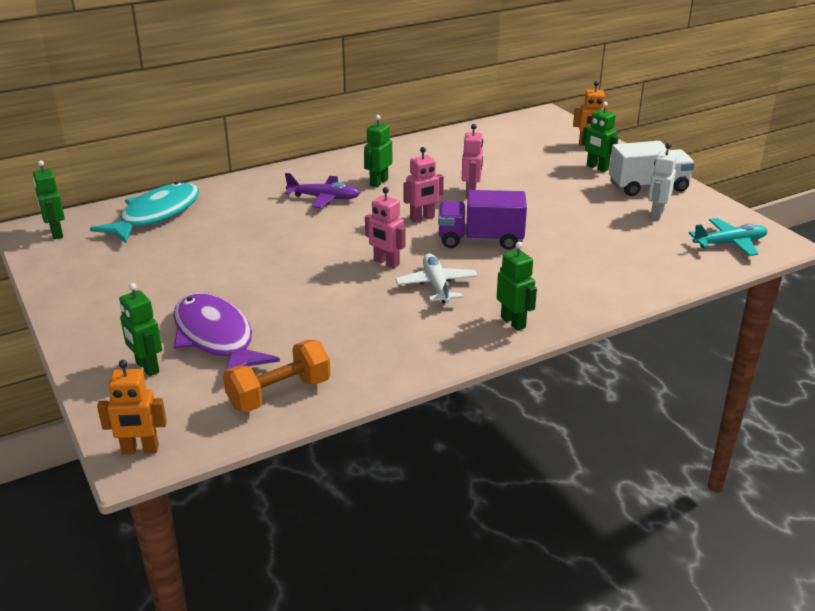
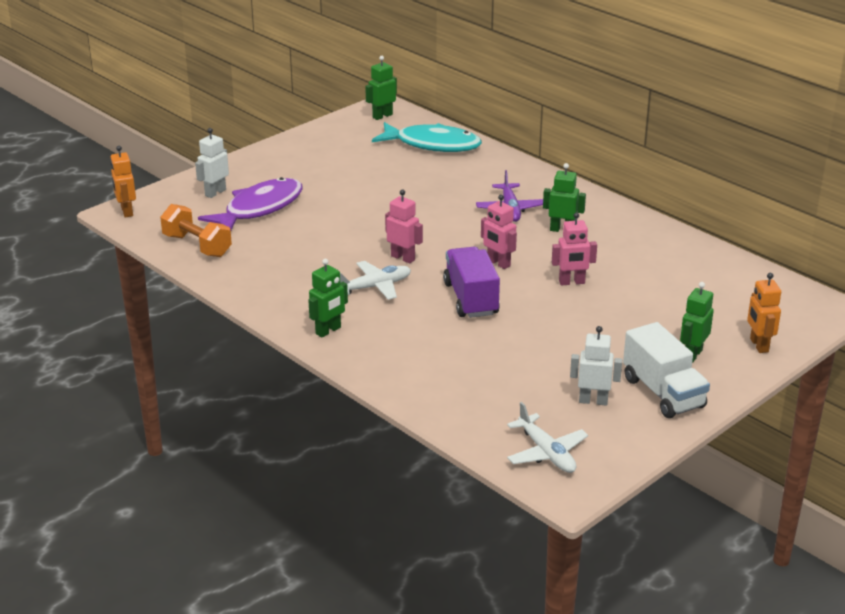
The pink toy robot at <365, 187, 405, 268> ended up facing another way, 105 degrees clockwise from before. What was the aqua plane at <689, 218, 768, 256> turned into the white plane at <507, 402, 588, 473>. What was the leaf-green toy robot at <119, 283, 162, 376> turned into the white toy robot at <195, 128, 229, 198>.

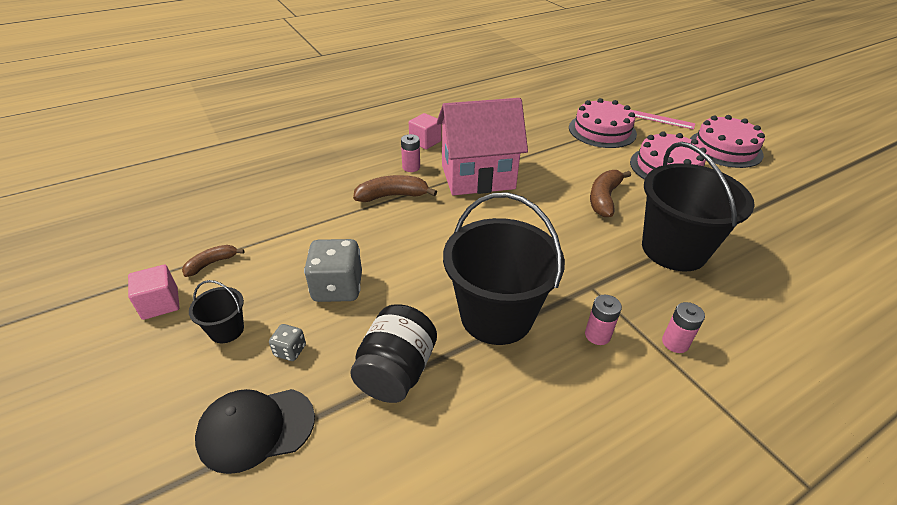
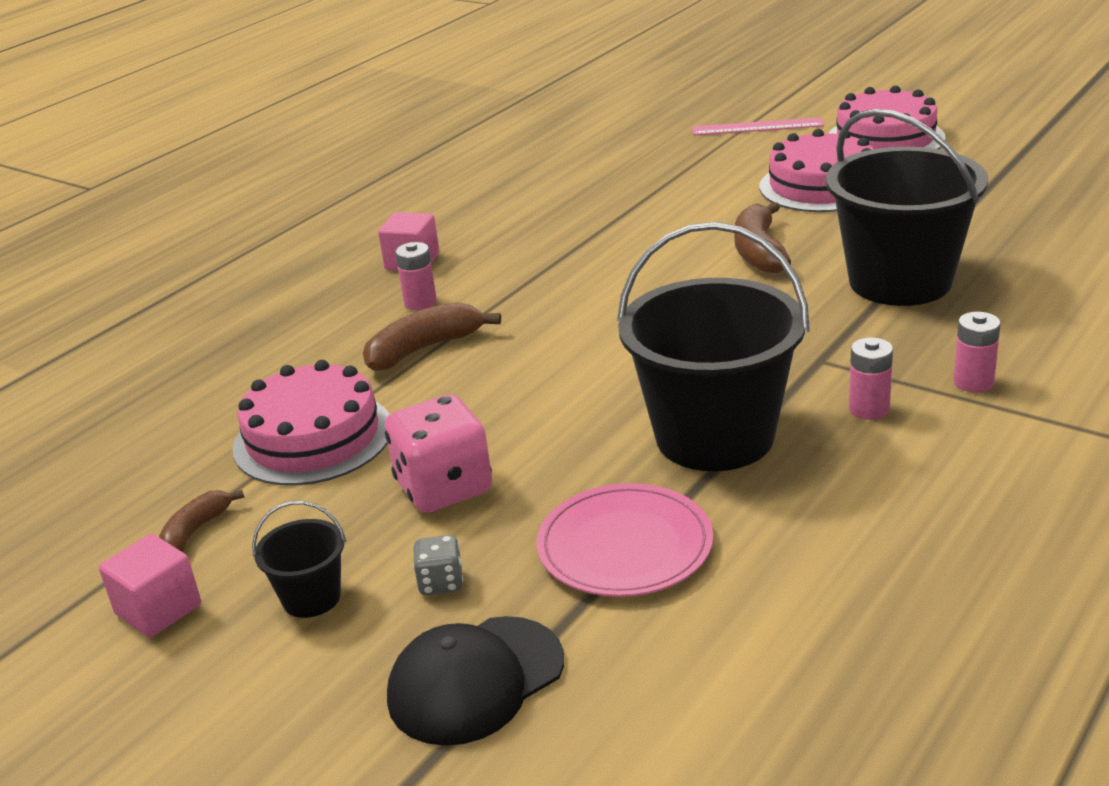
The second view lost the pink cottage at <437, 98, 528, 195>. The pink layer cake ended up elsewhere, having gone from <569, 98, 637, 148> to <233, 360, 390, 486>. What was the gray game die at <304, 239, 362, 302> turned into the pink game die at <385, 394, 492, 513>. Where the black jar stood at <350, 304, 437, 403>, the pink flat dish came to stand at <536, 483, 713, 597>.

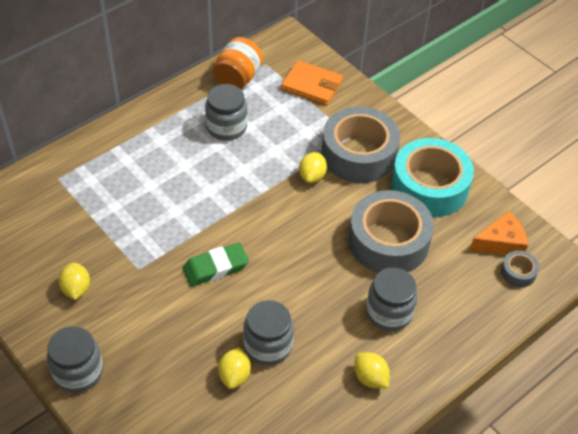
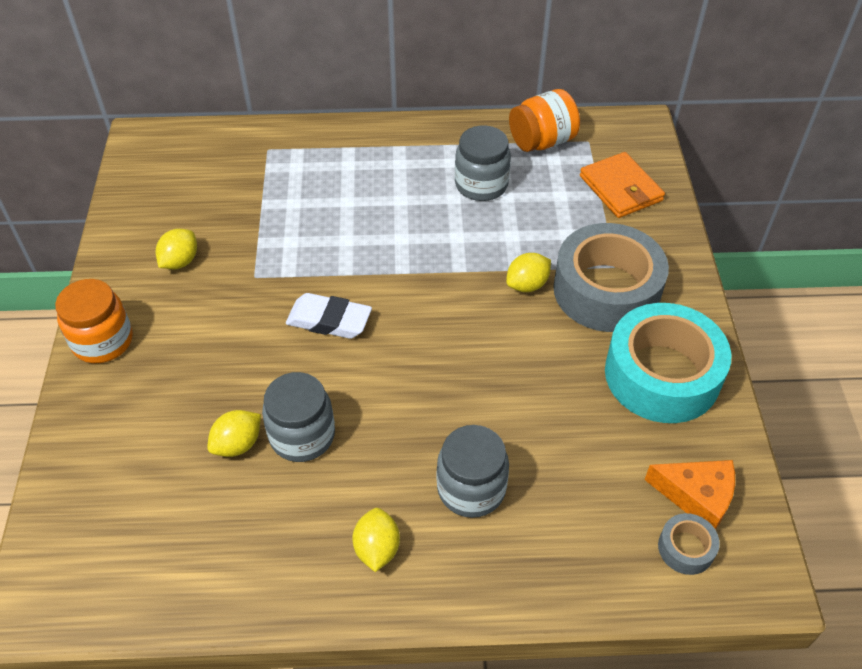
The second view lost the gray sticky tape at <348, 190, 434, 273>. What was the leaf-green eraser at <183, 243, 249, 286> turned into the white eraser at <286, 293, 372, 339>. What was the gray jar at <47, 326, 103, 393> turned into the orange jar at <55, 279, 133, 363>.

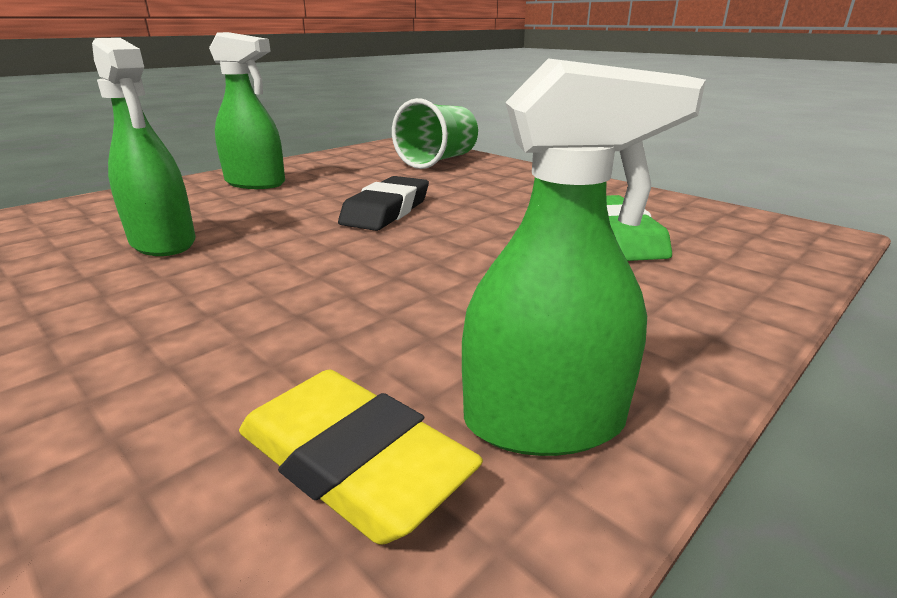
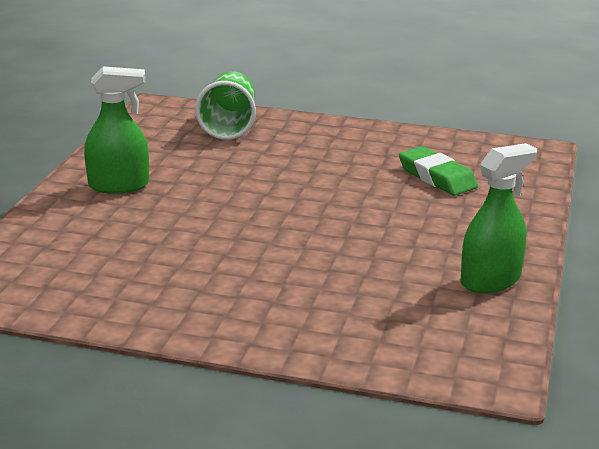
The second view lost the leaf-green spray cleaner at <92, 38, 196, 256>. The second view lost the black eraser at <338, 176, 429, 231>. The second view lost the golden eraser at <239, 370, 483, 544>.

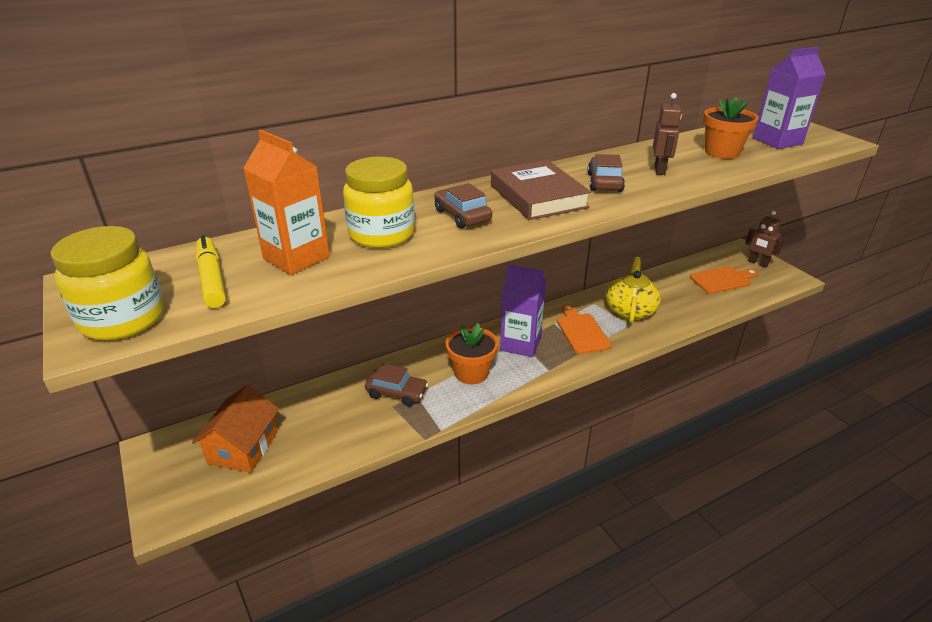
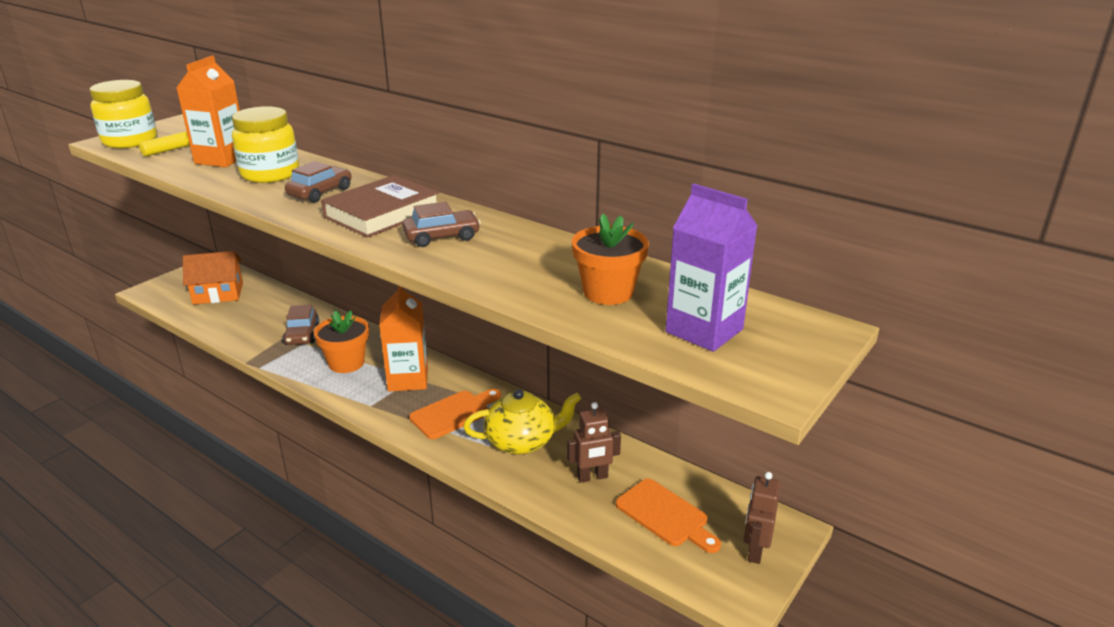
The russet toy robot ended up elsewhere, having gone from <653, 93, 682, 175> to <567, 402, 621, 483>. What was the royal purple carton at <500, 265, 546, 357> turned into the orange carton at <379, 286, 428, 391>.

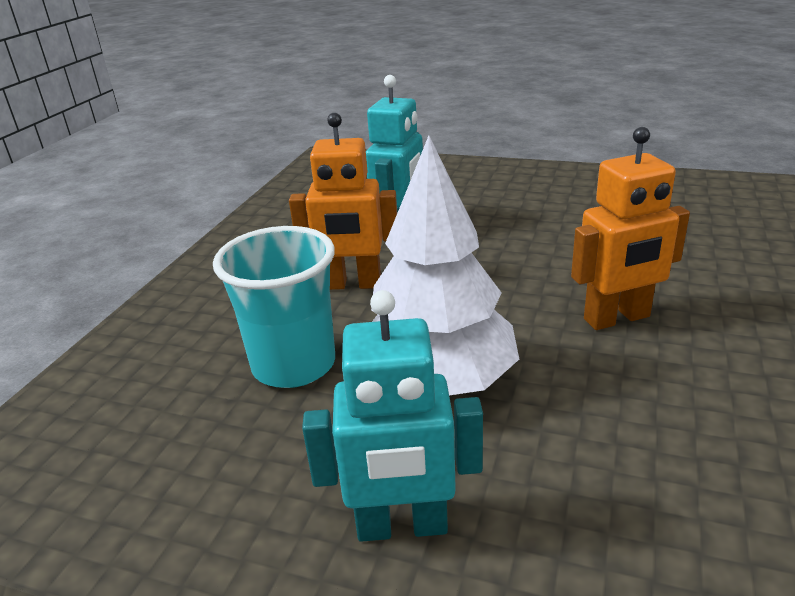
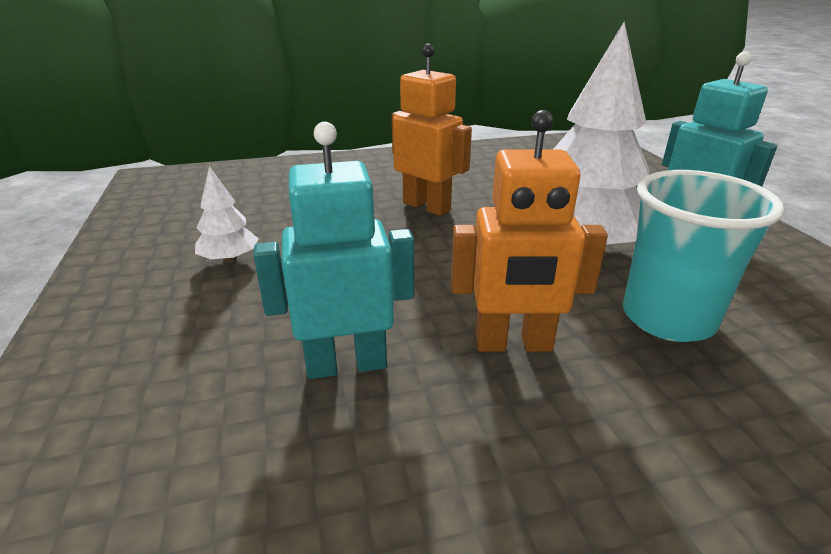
The orange toy robot at <289, 113, 397, 290> ended up facing another way, 120 degrees clockwise from before. The second view gained the white toy tree at <195, 166, 259, 263>.

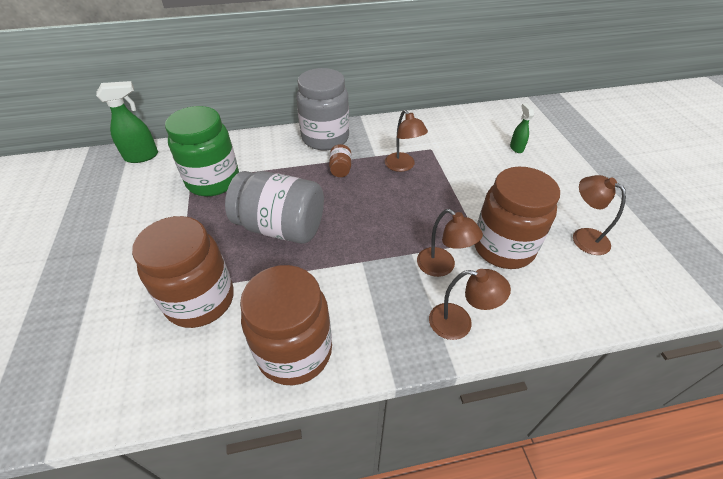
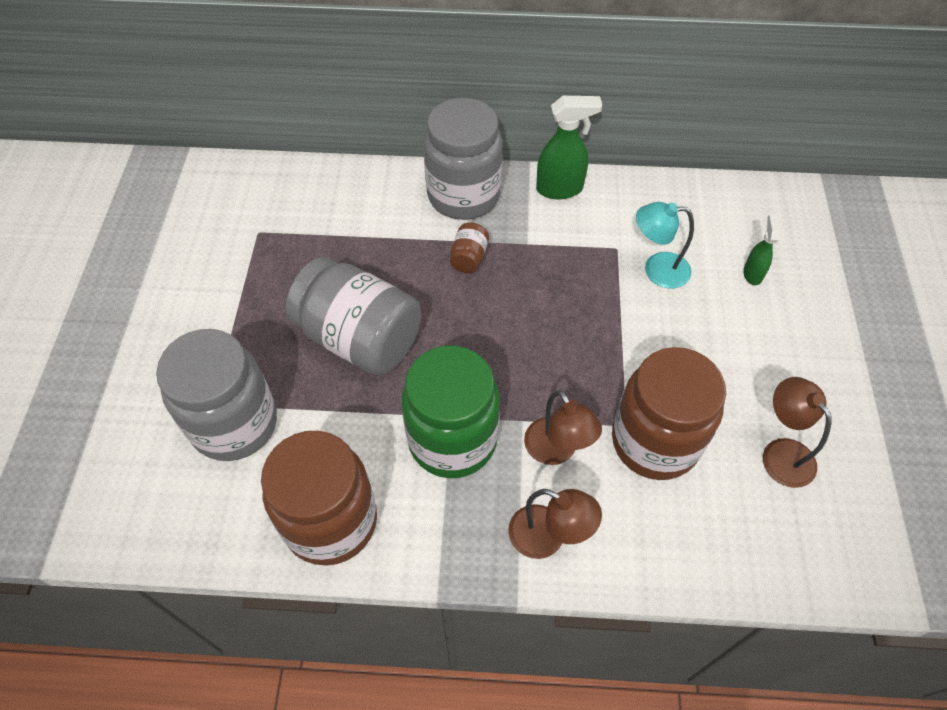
The leaf-green spray cleaner ended up elsewhere, having gone from <96, 81, 158, 163> to <536, 96, 602, 199>. The leaf-green jar ended up elsewhere, having gone from <165, 106, 239, 196> to <402, 346, 500, 478>. The second view lost the russet desk lamp at <385, 110, 428, 172>. What was the russet jar at <132, 216, 234, 328> turned into the gray jar at <156, 329, 277, 461>. The second view gained the aqua desk lamp at <636, 202, 694, 289>.

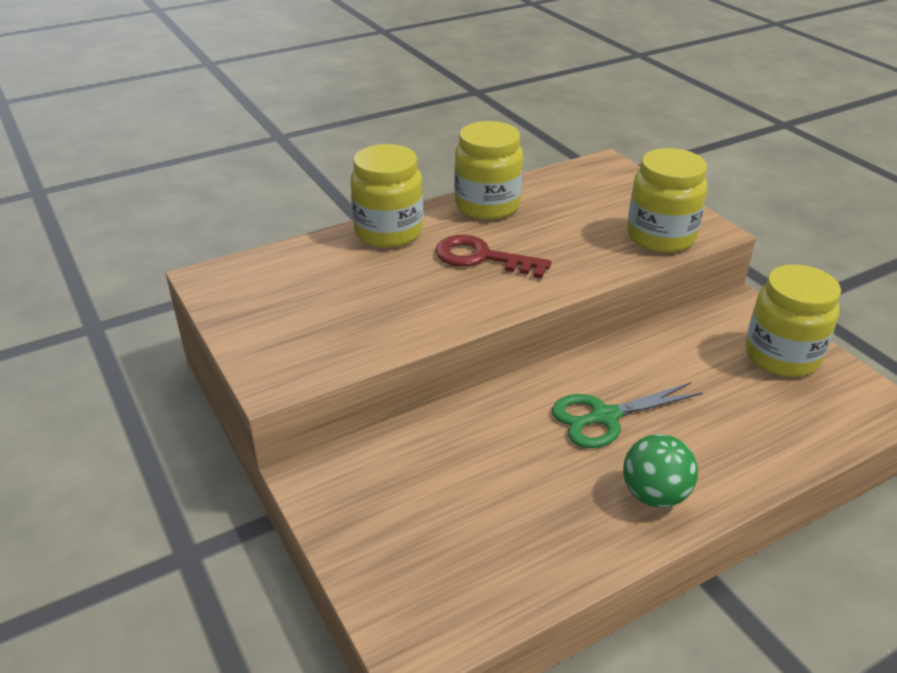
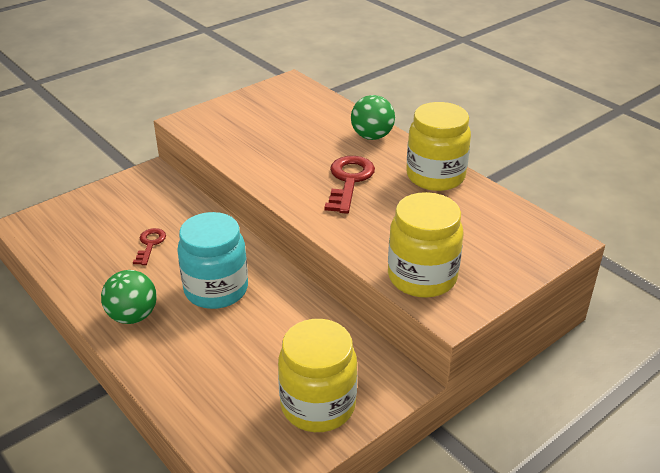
Where the golden jar stood at <350, 144, 423, 248>, the leaf-green play ball came to stand at <351, 95, 395, 140>. Where the leaf-green pair of scissors stood at <552, 382, 703, 448>, the aqua jar came to stand at <177, 212, 248, 309>. The second view gained the scarlet key at <133, 228, 166, 265>.

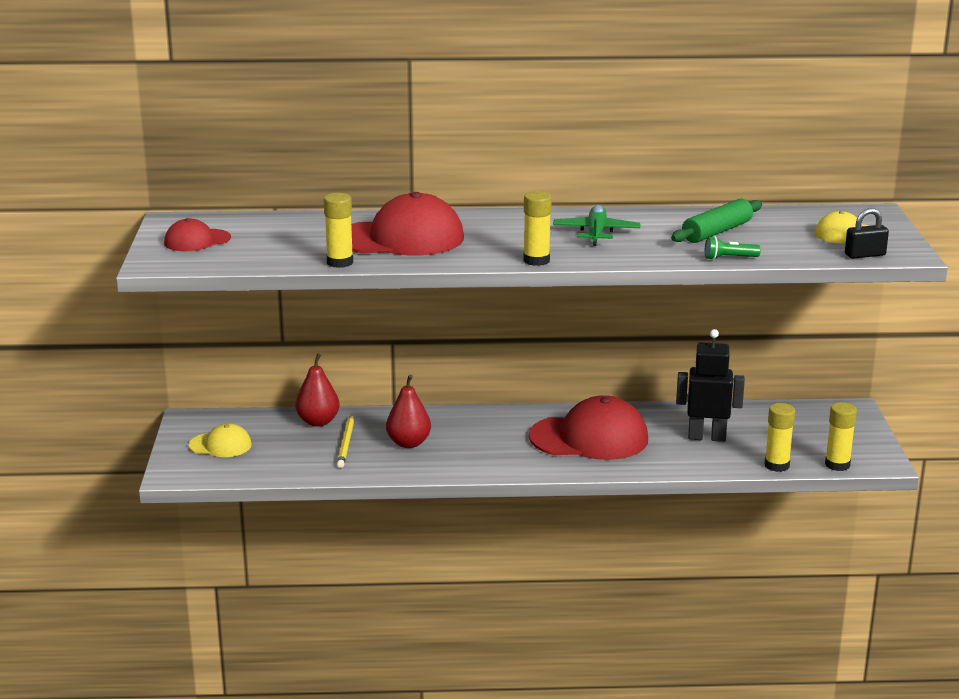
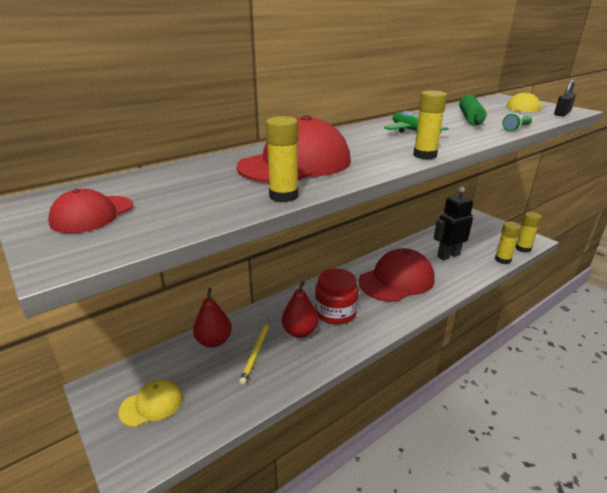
The golden wooden pencil at <337, 415, 354, 468> ended up facing another way, 45 degrees clockwise from before. The second view gained the scarlet jar at <315, 268, 359, 325>.

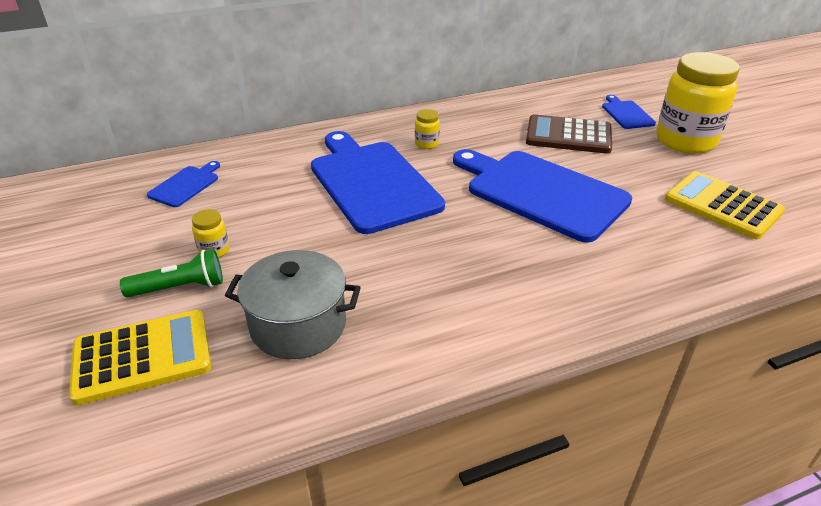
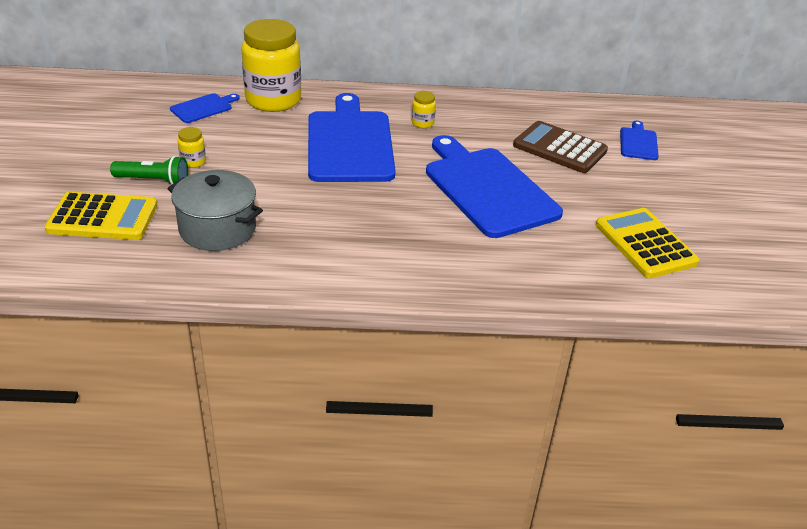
The golden jar ended up elsewhere, having gone from <656, 52, 740, 154> to <241, 19, 301, 112>.

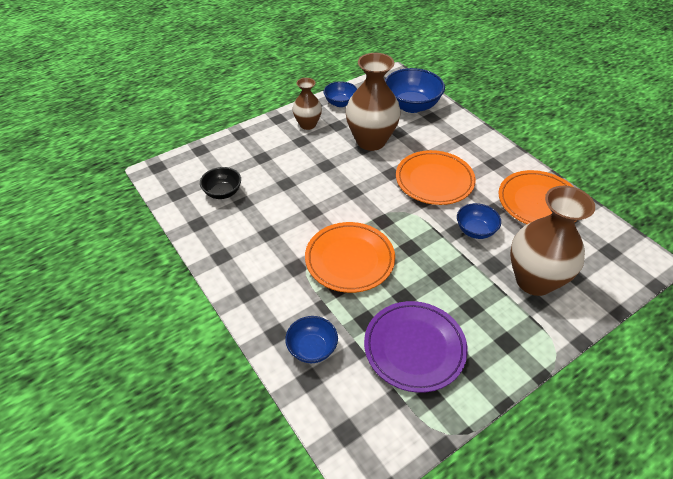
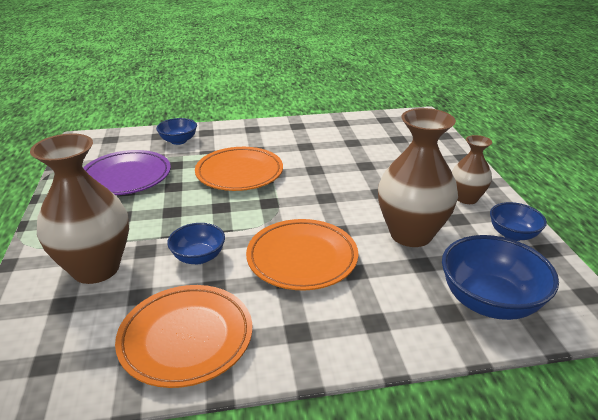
The second view lost the black deep dish at <200, 167, 241, 199>.

